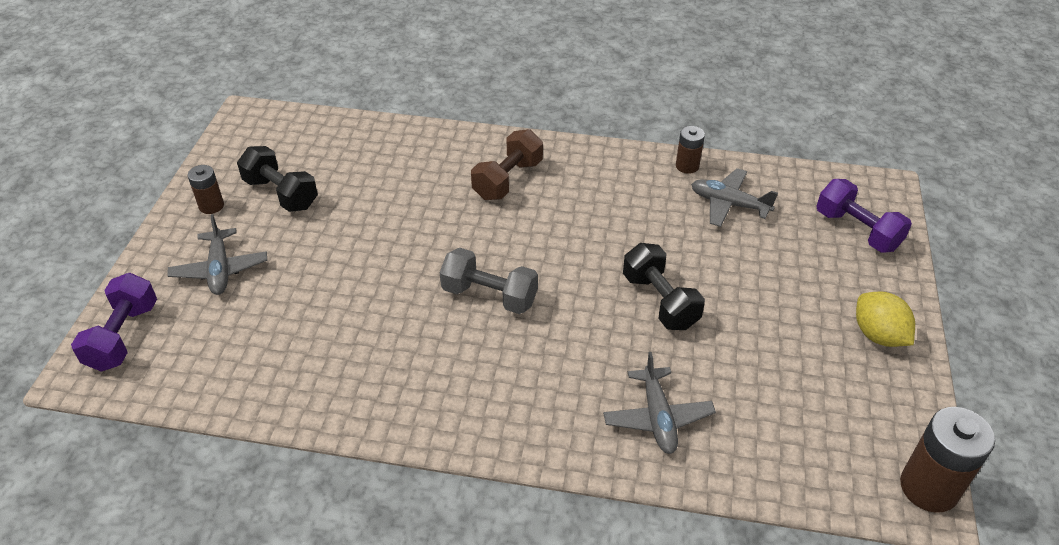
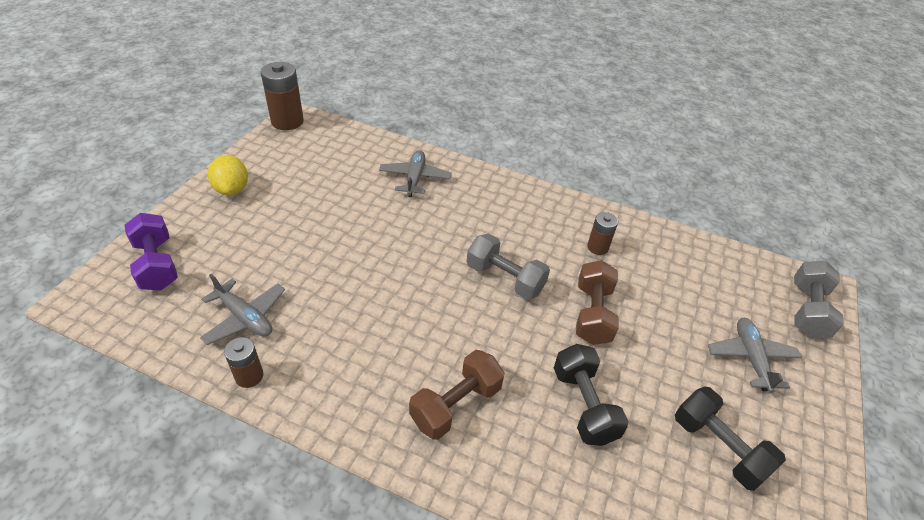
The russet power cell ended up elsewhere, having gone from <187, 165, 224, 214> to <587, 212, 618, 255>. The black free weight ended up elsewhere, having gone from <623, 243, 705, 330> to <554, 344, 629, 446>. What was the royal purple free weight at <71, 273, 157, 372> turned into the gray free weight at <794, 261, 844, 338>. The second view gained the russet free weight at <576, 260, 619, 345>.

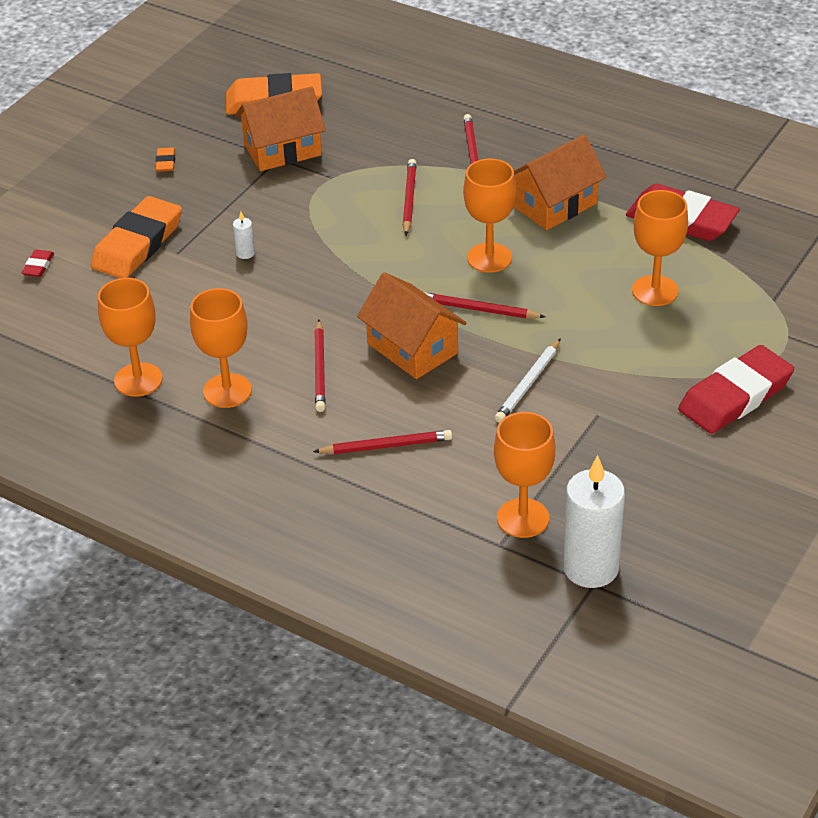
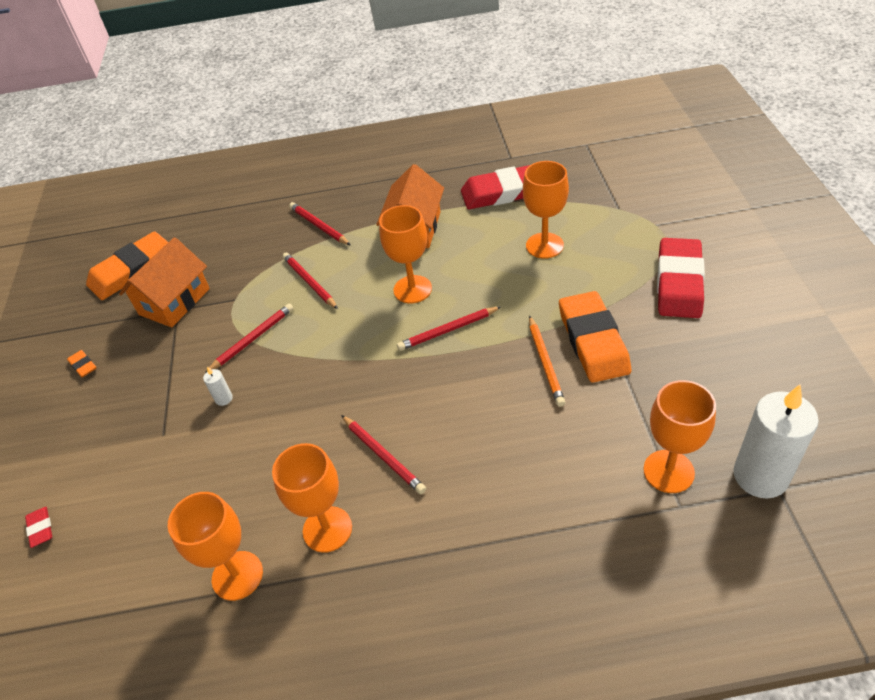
The orange eraser ended up elsewhere, having gone from <90, 196, 182, 278> to <559, 291, 632, 383>. The second view lost the orange cottage at <357, 272, 467, 379>. What was the white wooden pencil at <495, 338, 561, 423> turned into the orange wooden pencil at <529, 315, 565, 407>. The scarlet wooden pencil ended up elsewhere, having gone from <313, 430, 452, 454> to <205, 303, 294, 373>.

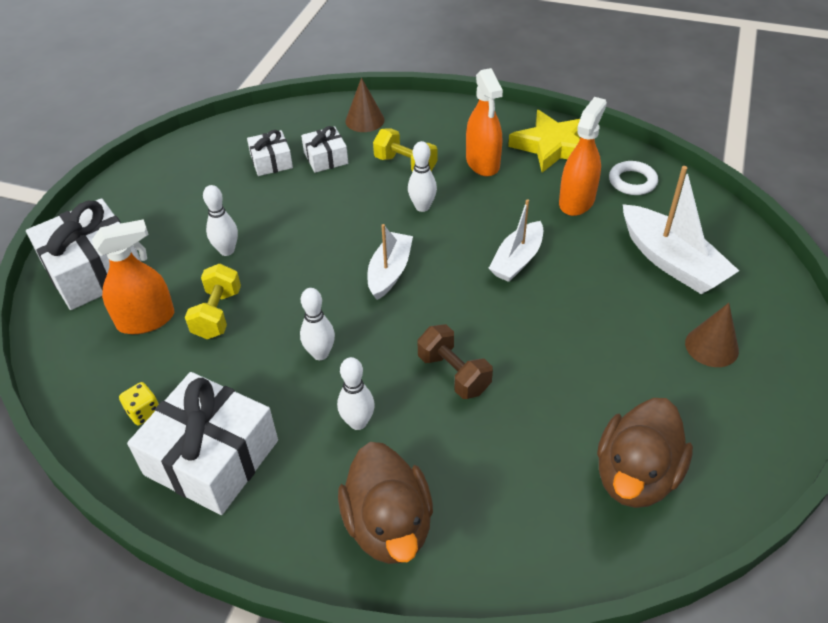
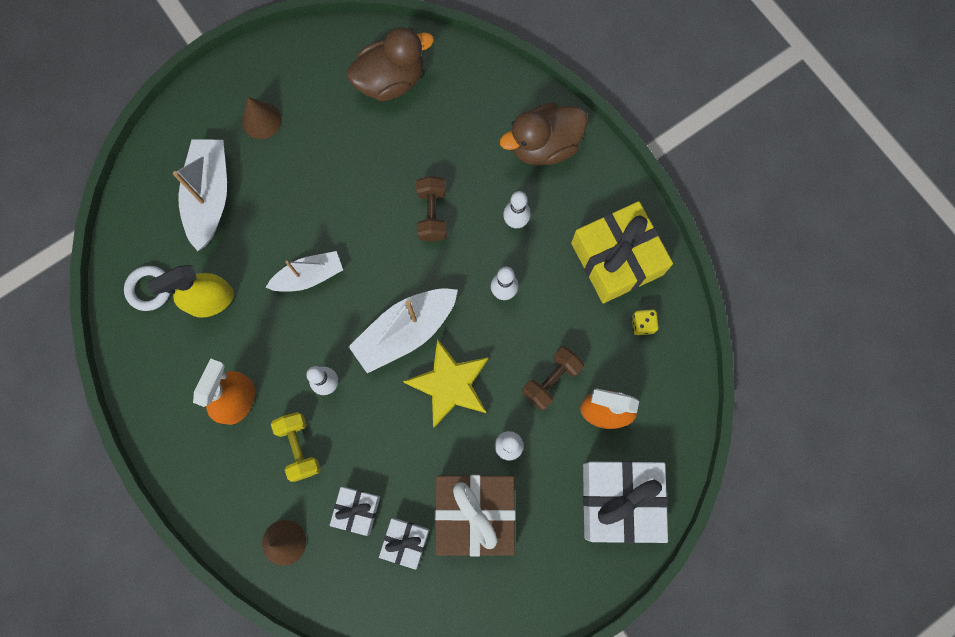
What was the orange spray cleaner at <559, 97, 607, 216> turned into the golden spray cleaner at <147, 265, 234, 318>. The golden five-pointed star ended up elsewhere, having gone from <508, 110, 580, 173> to <403, 339, 488, 428>. The size of the white toy boat at <368, 224, 413, 300> changed by a factor of 1.53. What was the golden free weight at <185, 264, 241, 339> turned into the russet free weight at <522, 346, 584, 410>. What was the white present at <127, 372, 278, 515> turned into the golden present at <571, 201, 673, 303>. The russet toy duck at <338, 442, 433, 564> ended up facing another way, 135 degrees counterclockwise from before. The second view gained the russet present at <435, 475, 516, 556>.

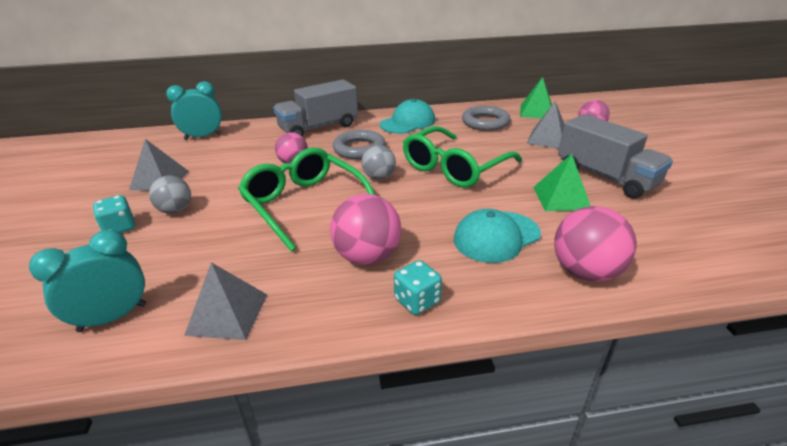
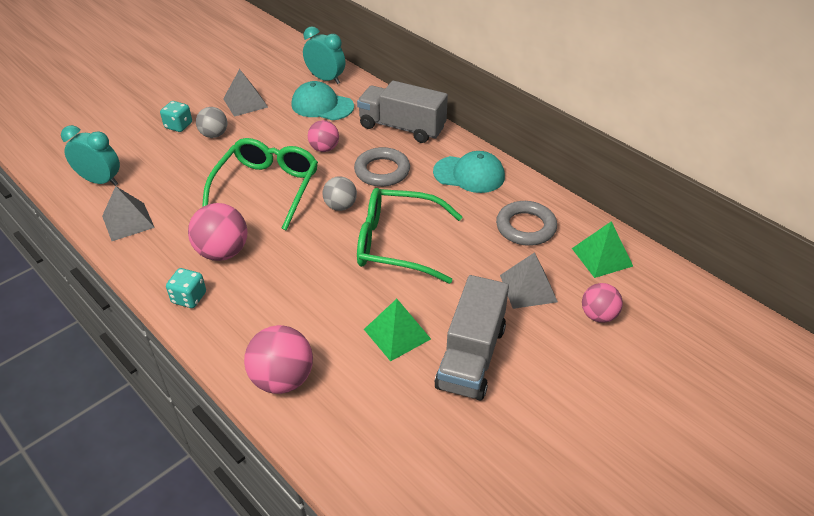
The aqua baseball cap ended up elsewhere, having gone from <454, 209, 541, 263> to <291, 81, 354, 120>.

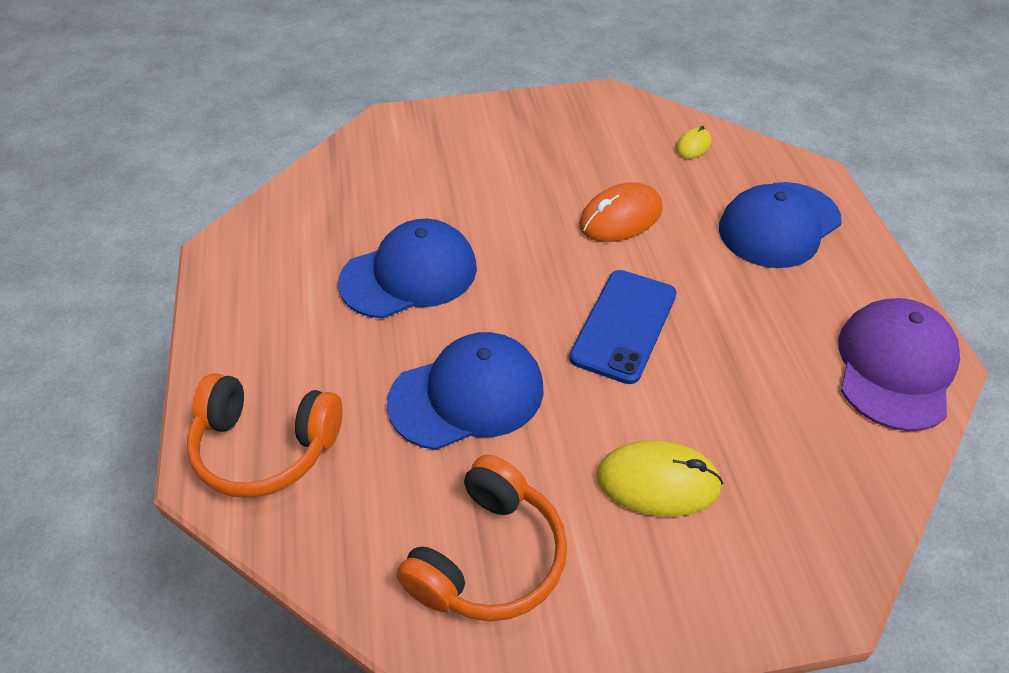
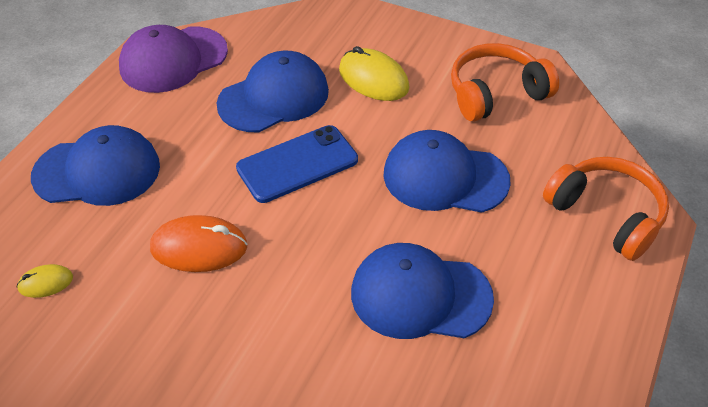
The second view gained the royal blue baseball cap at <217, 51, 329, 132>.

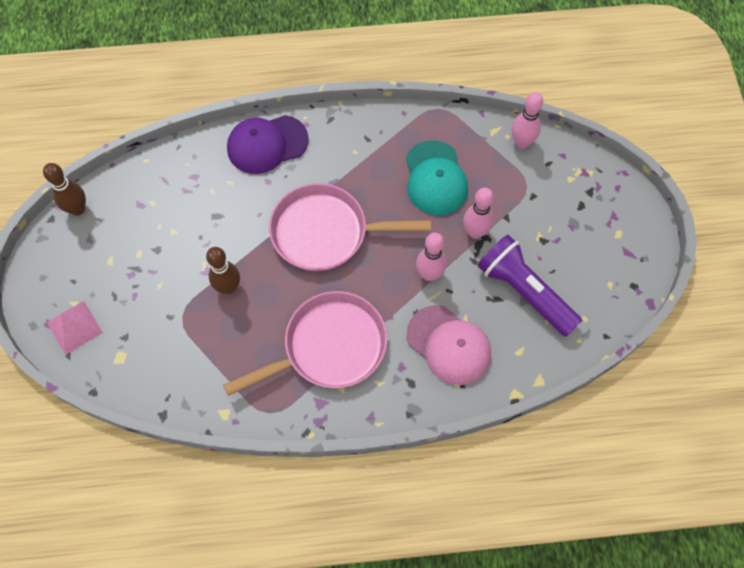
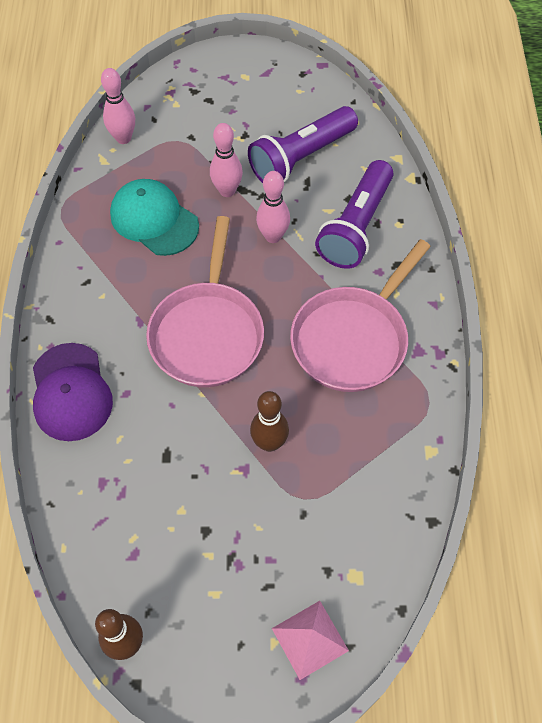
The aqua baseball cap at <406, 140, 468, 215> ended up facing another way, 135 degrees counterclockwise from before. The pink skillet at <223, 291, 387, 396> ended up facing another way, 120 degrees counterclockwise from before. Where the pink baseball cap stood at <407, 305, 491, 385>, the royal purple flashlight came to stand at <315, 160, 394, 269>.

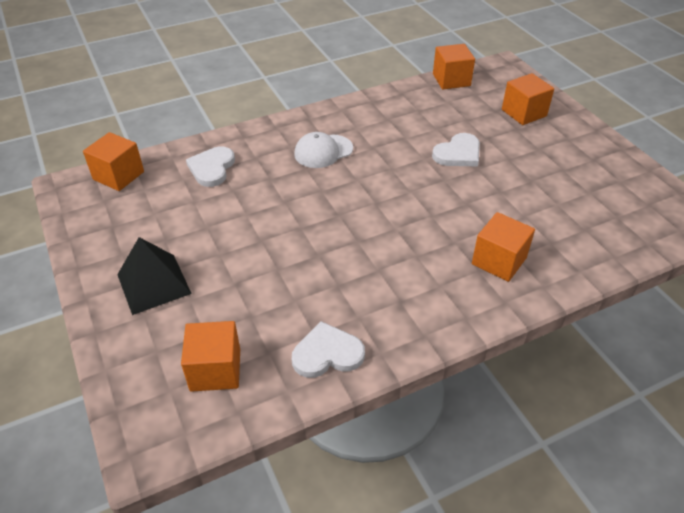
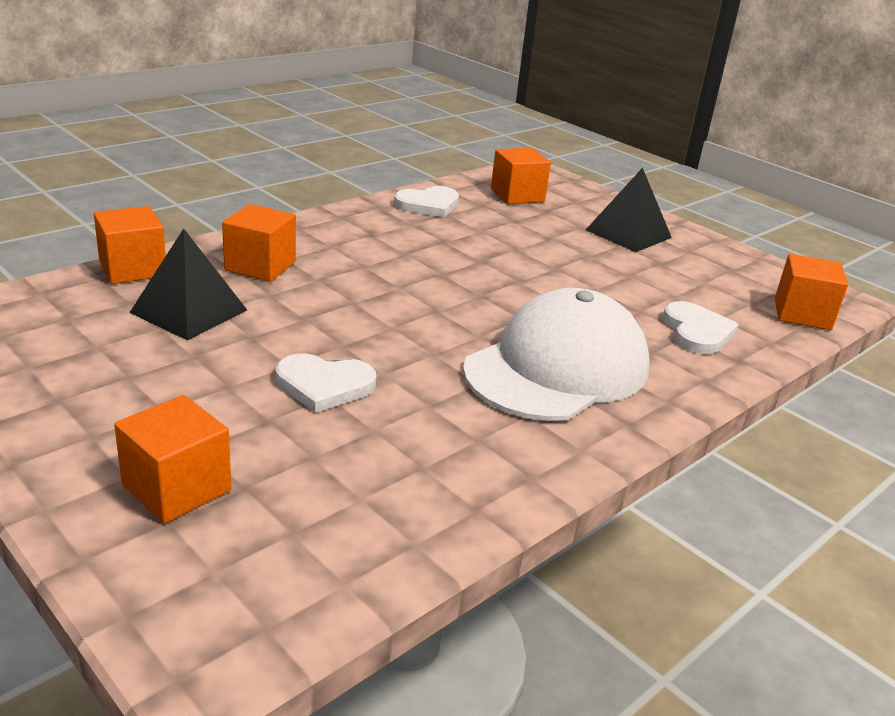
The orange cube ended up elsewhere, having gone from <433, 44, 475, 89> to <94, 206, 166, 284>. The size of the white baseball cap at <294, 132, 353, 168> changed by a factor of 1.96. The white heart shape at <432, 133, 480, 167> ended up facing another way, 120 degrees counterclockwise from before. The second view gained the black solid pyramid at <129, 228, 247, 340>.

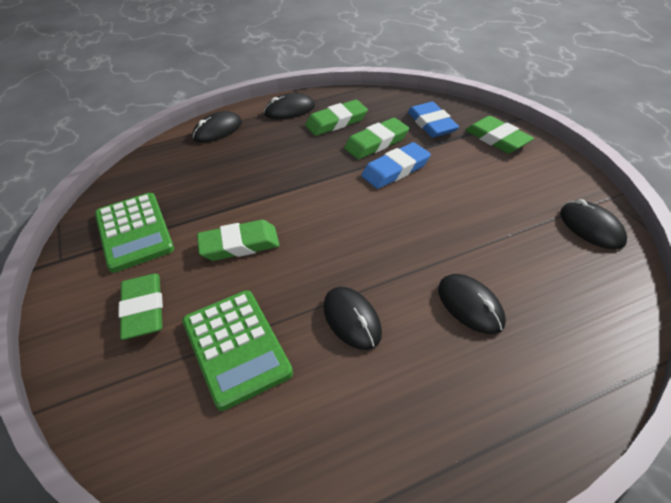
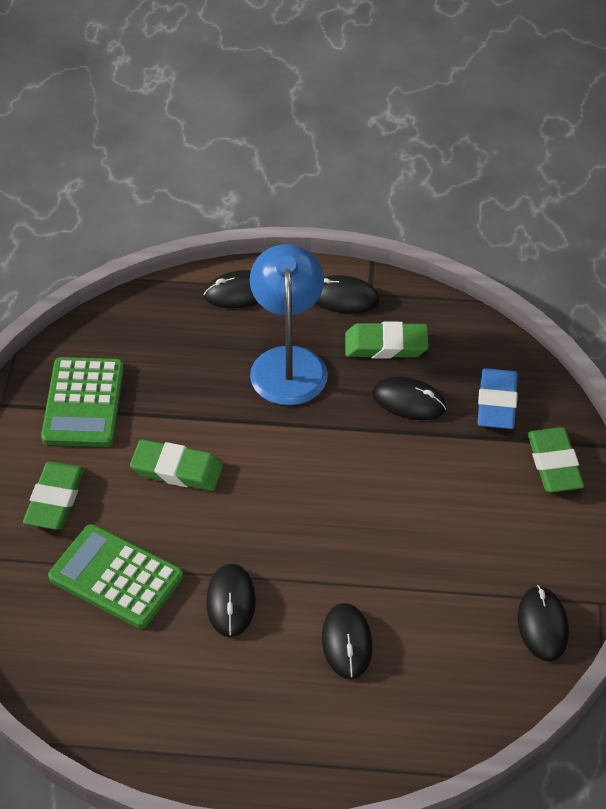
Where the leaf-green eraser stood at <344, 118, 409, 159>, the black mouse came to stand at <372, 376, 446, 420>. The second view lost the royal blue eraser at <362, 142, 431, 189>. The leaf-green adding machine at <182, 290, 293, 411> ended up facing another way, 120 degrees clockwise from before. The second view gained the royal blue desk lamp at <250, 244, 328, 405>.

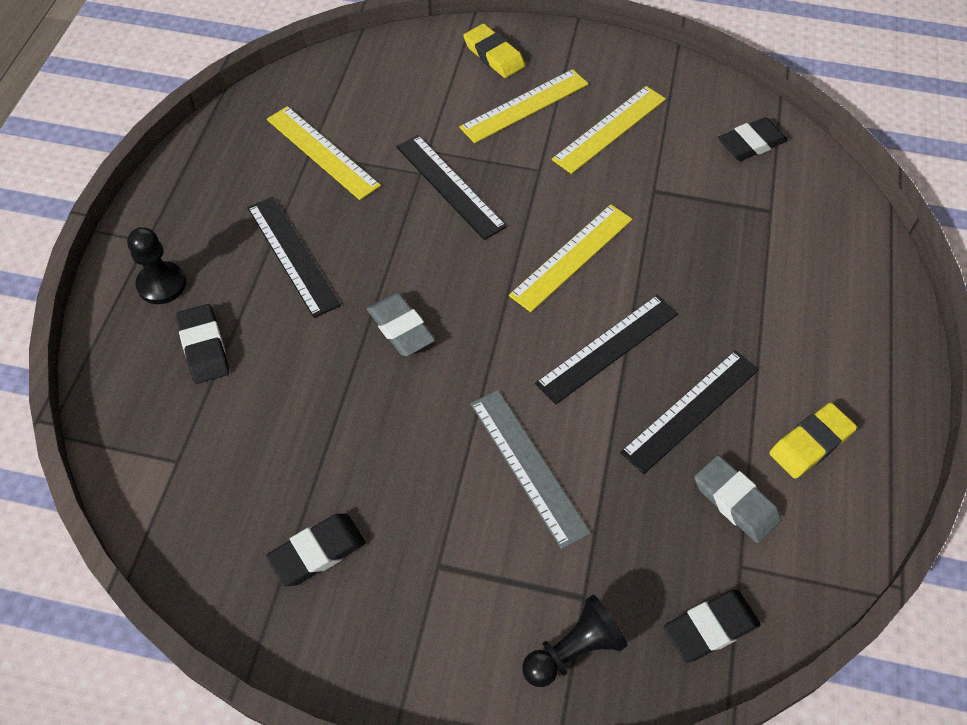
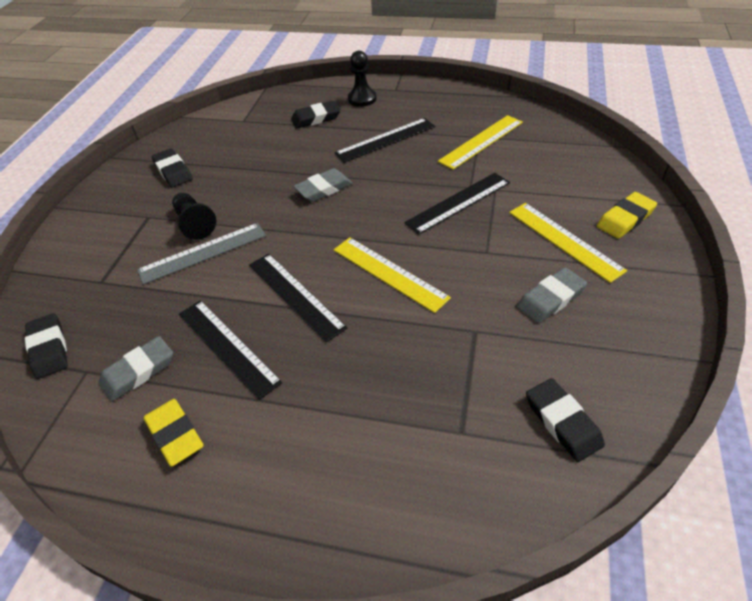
Where the golden measuring stick stood at <552, 86, 666, 174>, the gray eraser came to stand at <517, 267, 587, 324>. The black game pawn ended up elsewhere, having gone from <522, 594, 628, 687> to <172, 192, 216, 240>.

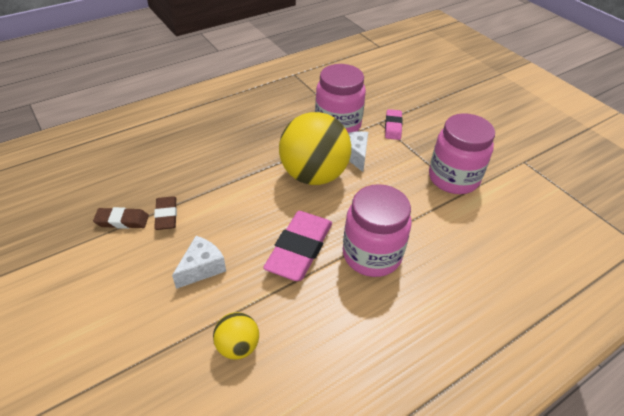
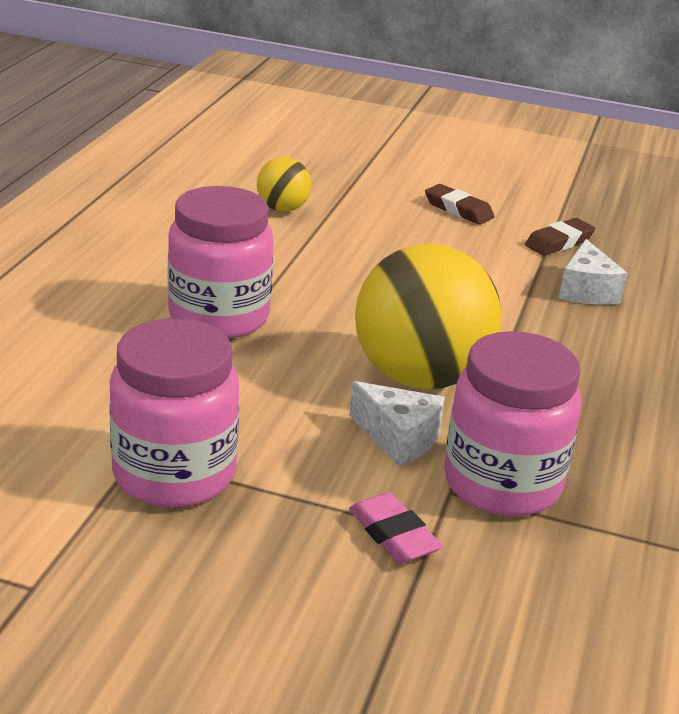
The russet eraser ended up elsewhere, having gone from <154, 196, 177, 230> to <425, 184, 495, 225>. The second view lost the pink eraser at <263, 211, 332, 281>. The white cheese wedge ended up elsewhere, having gone from <172, 236, 226, 289> to <559, 239, 627, 305>.

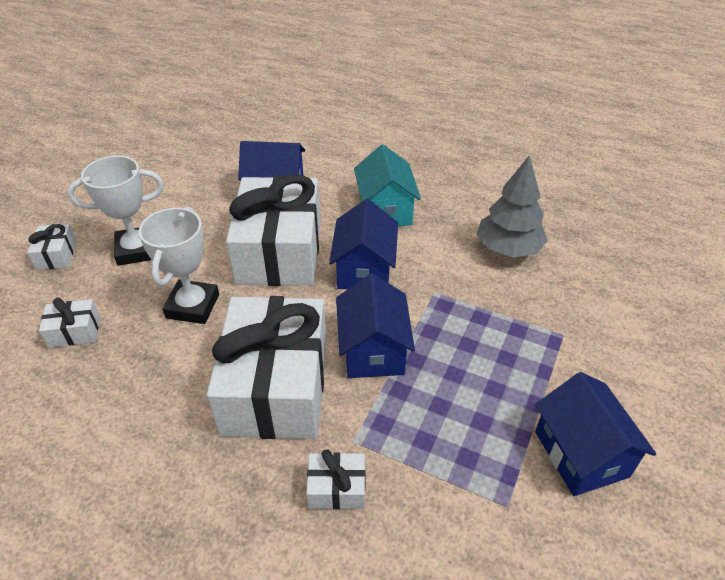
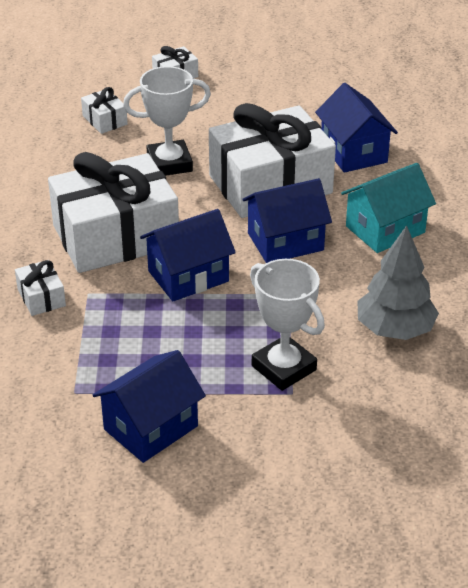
The white prize cup ended up elsewhere, having gone from <67, 156, 164, 266> to <250, 259, 325, 391>.

